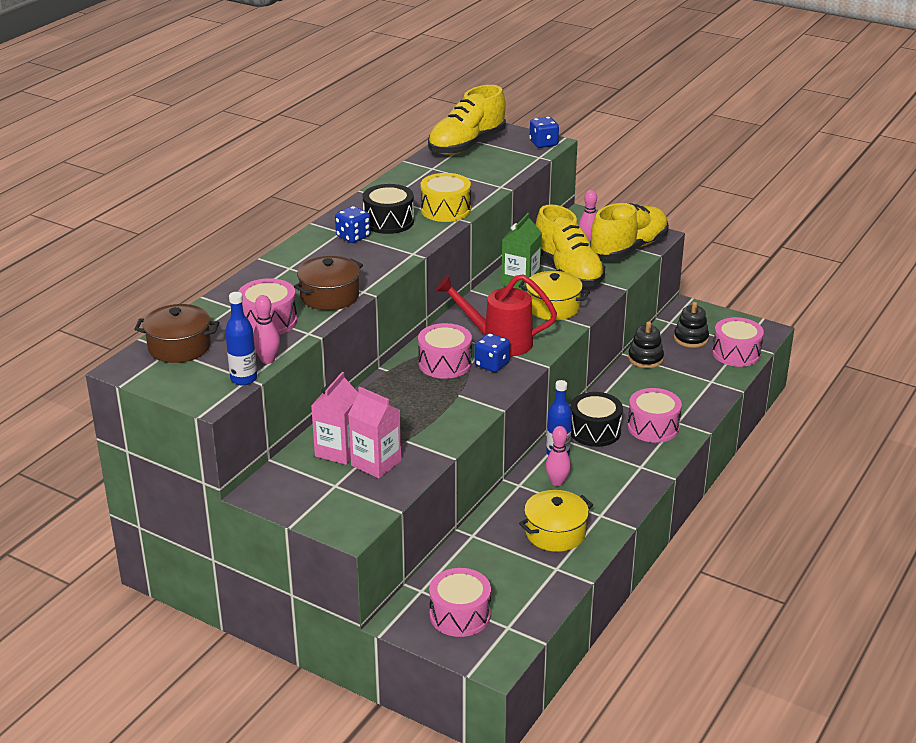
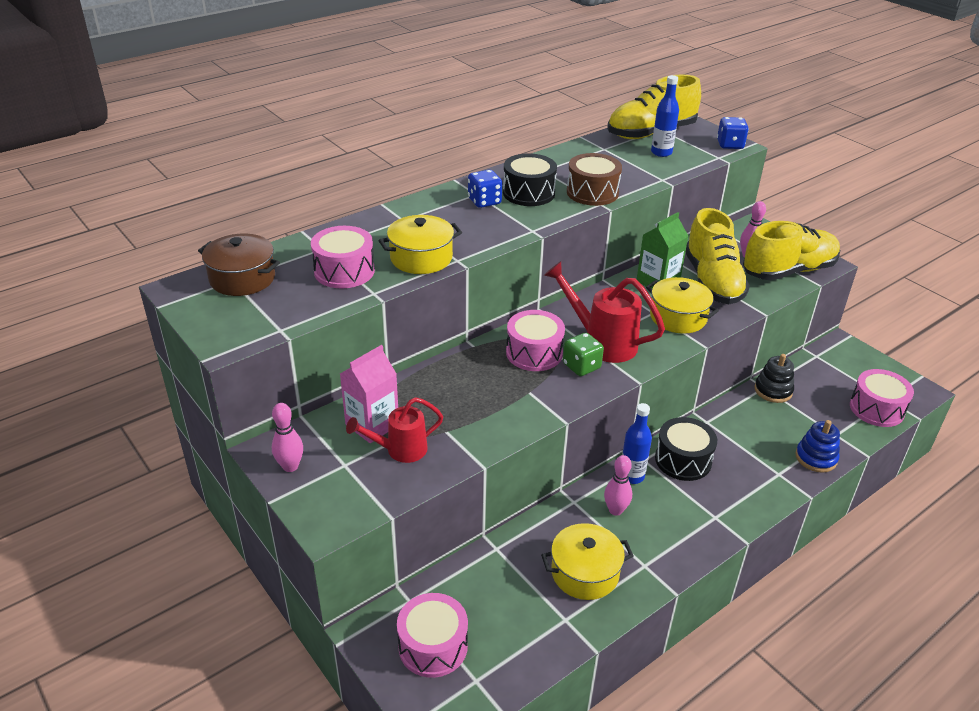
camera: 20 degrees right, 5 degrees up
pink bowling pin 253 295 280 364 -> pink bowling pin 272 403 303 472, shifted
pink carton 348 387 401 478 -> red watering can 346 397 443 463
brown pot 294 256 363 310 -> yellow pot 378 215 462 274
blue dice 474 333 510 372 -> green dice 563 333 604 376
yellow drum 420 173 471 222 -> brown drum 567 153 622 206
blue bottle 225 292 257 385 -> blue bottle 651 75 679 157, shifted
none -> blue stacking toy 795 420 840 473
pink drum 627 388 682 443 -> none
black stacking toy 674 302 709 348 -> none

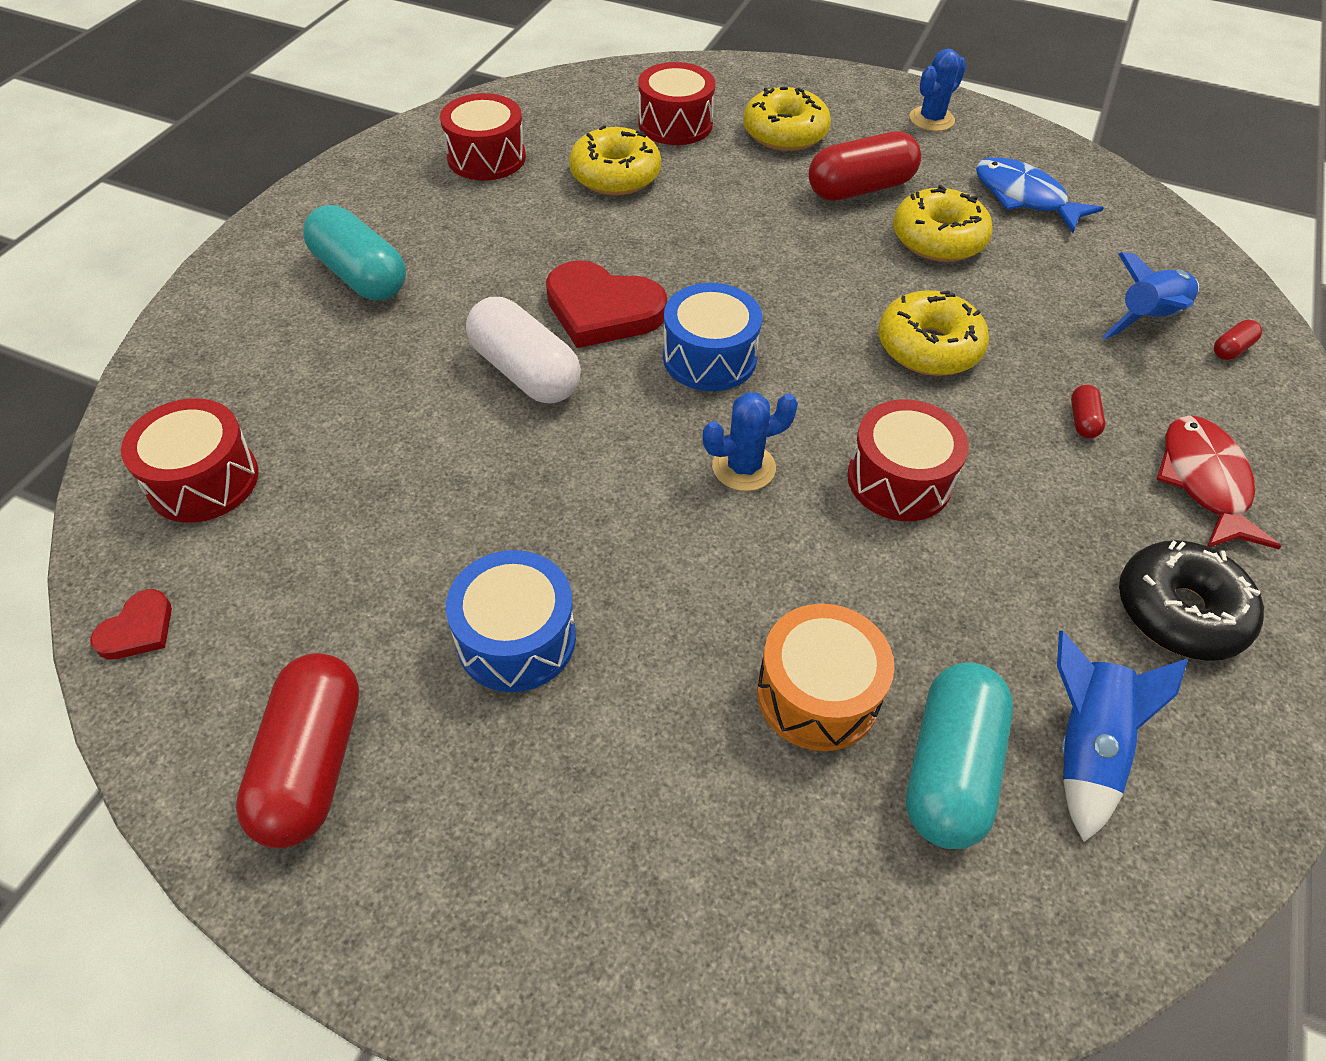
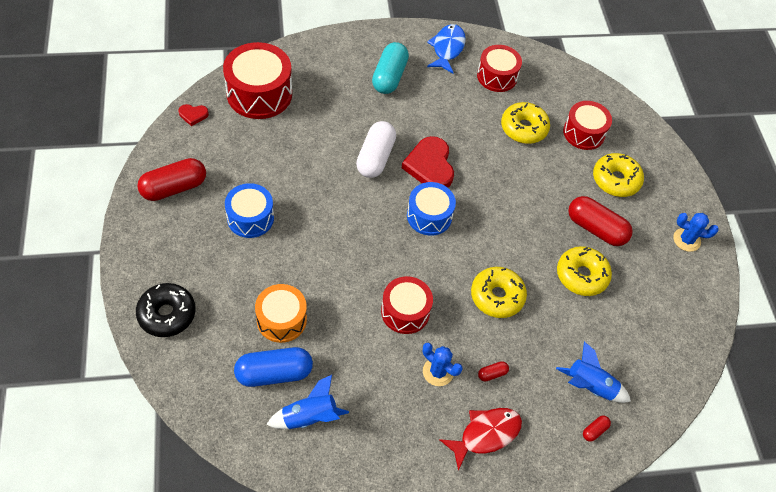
camera: 55 degrees right, 5 degrees up
black donut 1119 540 1264 661 -> black donut 136 283 196 337, shifted
red drum 121 398 259 523 -> red drum 223 42 292 119, x1.54
turquoise capsule 906 662 1013 849 -> blue capsule 234 347 313 387
blue cactus 703 392 798 491 -> blue cactus 423 343 463 386, shifted
blue fish 976 157 1103 233 -> blue fish 427 24 466 74, shifted
red capsule 1214 320 1262 360 -> red capsule 583 416 611 442, 60 degrees counterclockwise

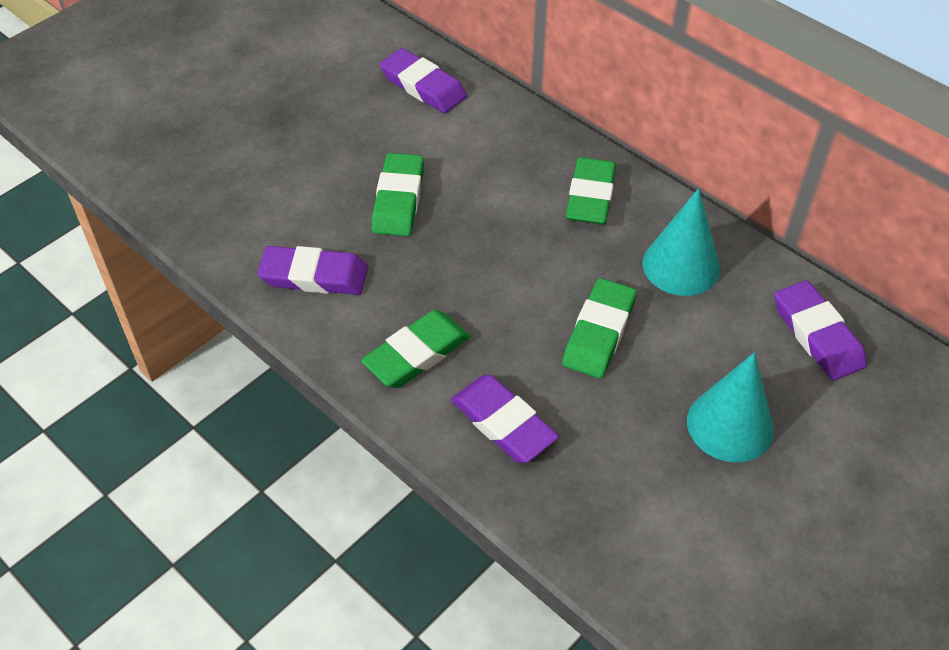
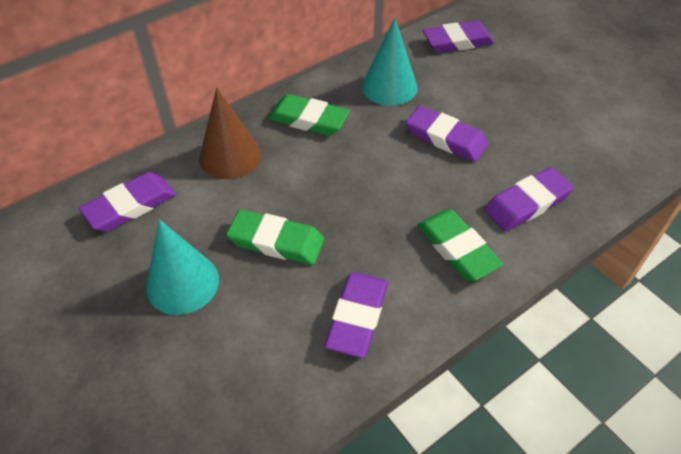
camera: 80 degrees left, 0 degrees up
turquoise cone 687 353 774 462 -> turquoise cone 146 219 219 315, shifted
none -> brown cone 199 88 261 179
green eraser 562 278 637 378 -> purple eraser 406 106 488 162

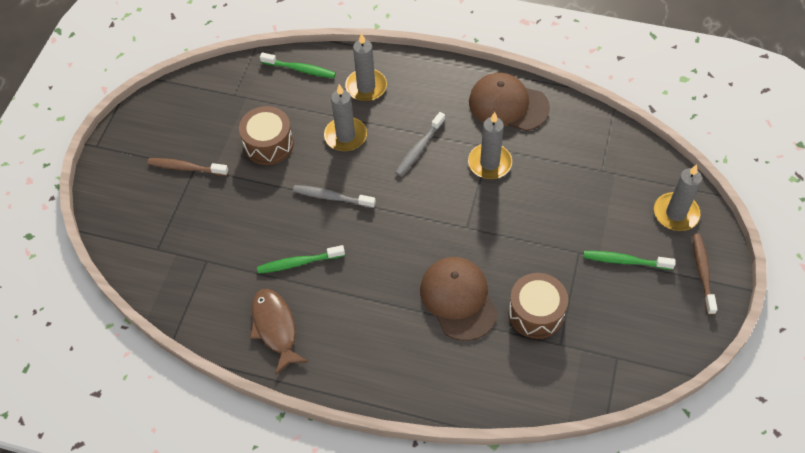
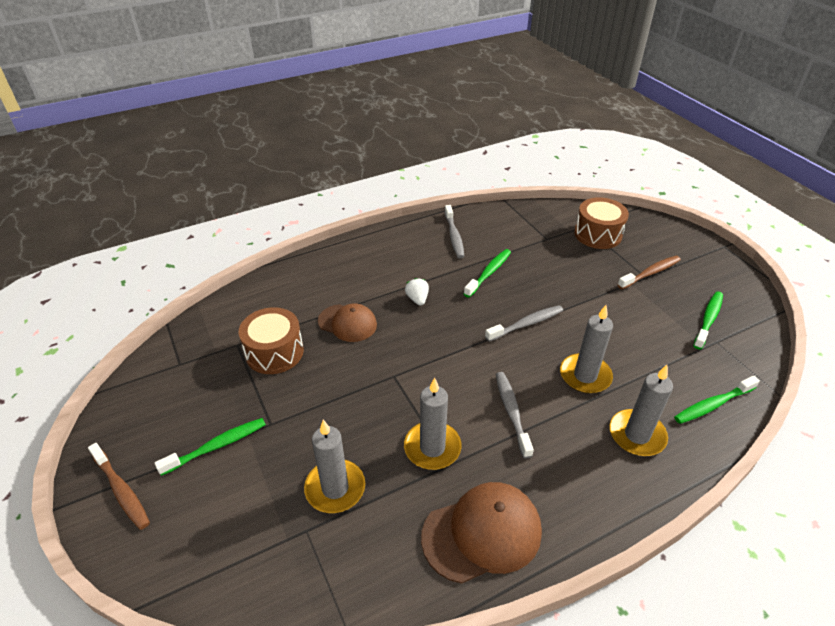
camera: 135 degrees right, 15 degrees down
grey candle 654 164 702 231 -> grey candle 304 420 365 513, shifted
brown cap 420 257 498 341 -> brown cap 318 303 377 342, x0.67
none -> white strawberry 405 278 429 306
brown fish 250 289 308 375 -> grey toothbrush 445 205 464 258
brown drum 239 106 294 165 -> brown drum 574 197 629 249, shifted
none -> green toothbrush 693 292 723 350

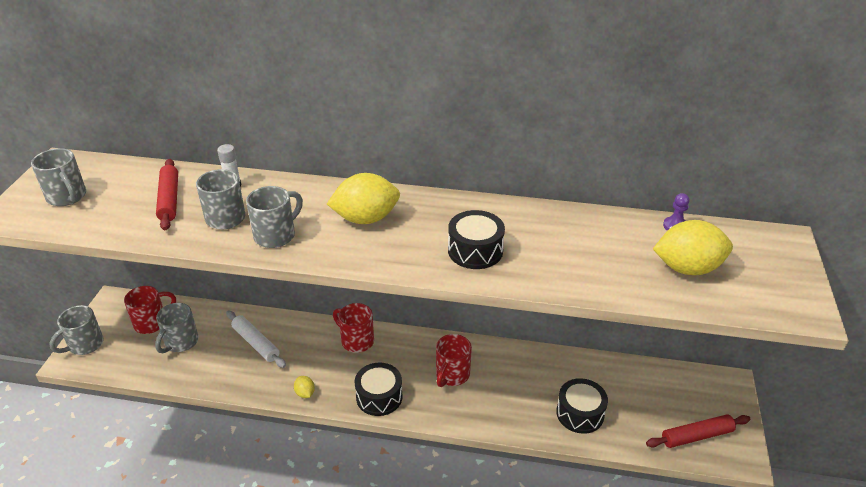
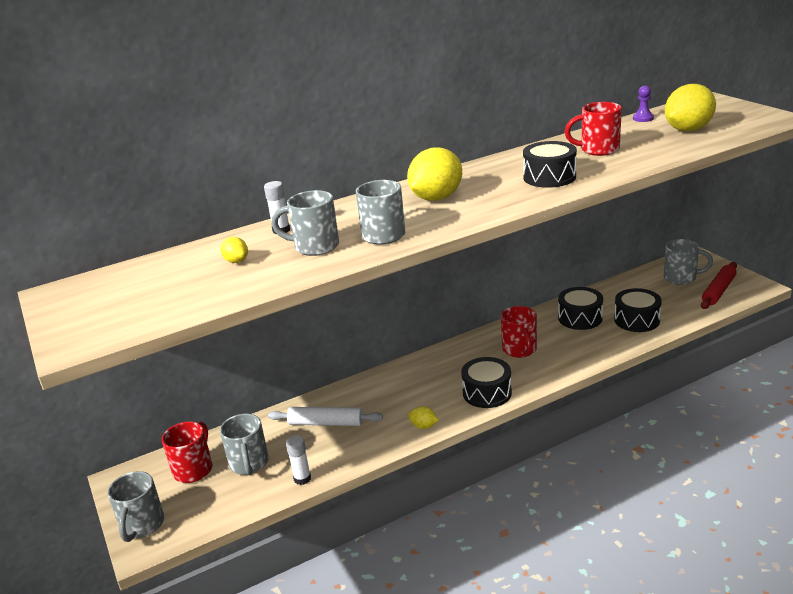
camera: 35 degrees left, 10 degrees down
red rolling pin 156 159 178 230 -> yellow lemon 220 237 248 263
none -> white glue stick 286 435 311 485
none -> black drum 558 287 603 330
red mug 333 303 374 353 -> red mug 565 102 622 156, shifted
grey mug 31 148 86 206 -> grey mug 664 239 713 285, shifted

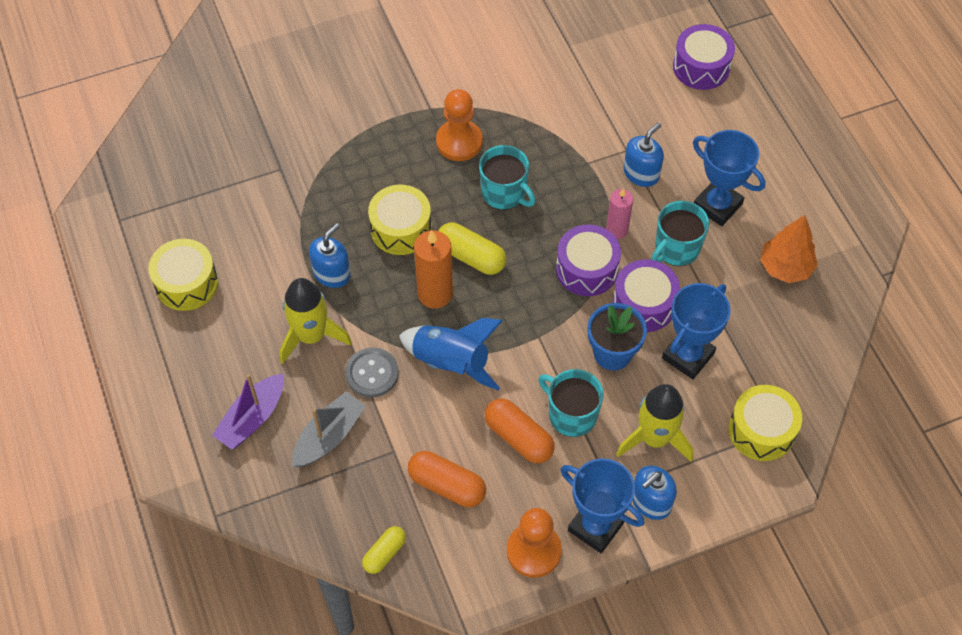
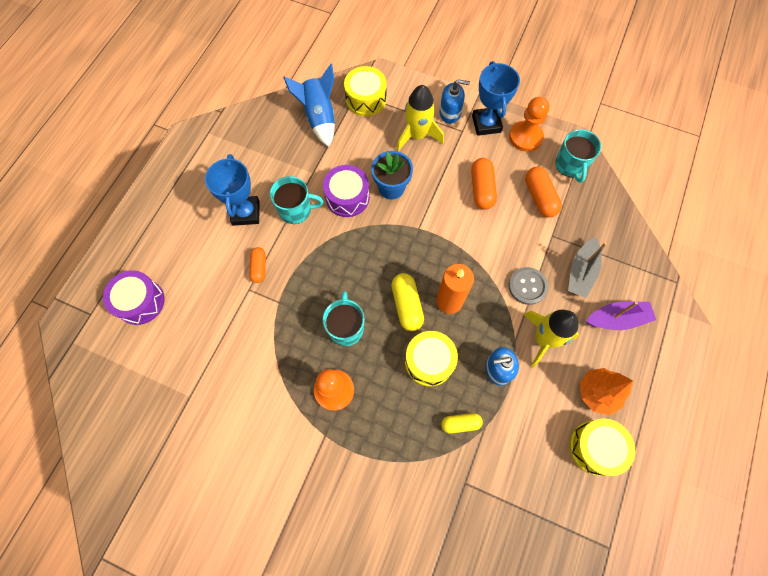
camera: 135 degrees left, 10 degrees up
blue soap dispenser 623 122 664 187 -> orange capsule 249 247 266 283
blue rocket 399 318 503 391 -> blue rocket 283 64 335 147, shifted
yellow capsule 362 526 406 574 -> yellow capsule 441 413 483 433, shifted
turquoise mug 538 369 604 437 -> turquoise mug 555 129 601 183, shifted
grey boat 292 392 366 467 -> grey boat 568 237 607 298, 60 degrees counterclockwise
orange tree 760 215 818 283 -> orange tree 580 368 633 415, shifted
purple drum 556 225 621 296 -> none
pink candle 606 188 633 239 -> none
blue trophy 662 283 731 379 -> none

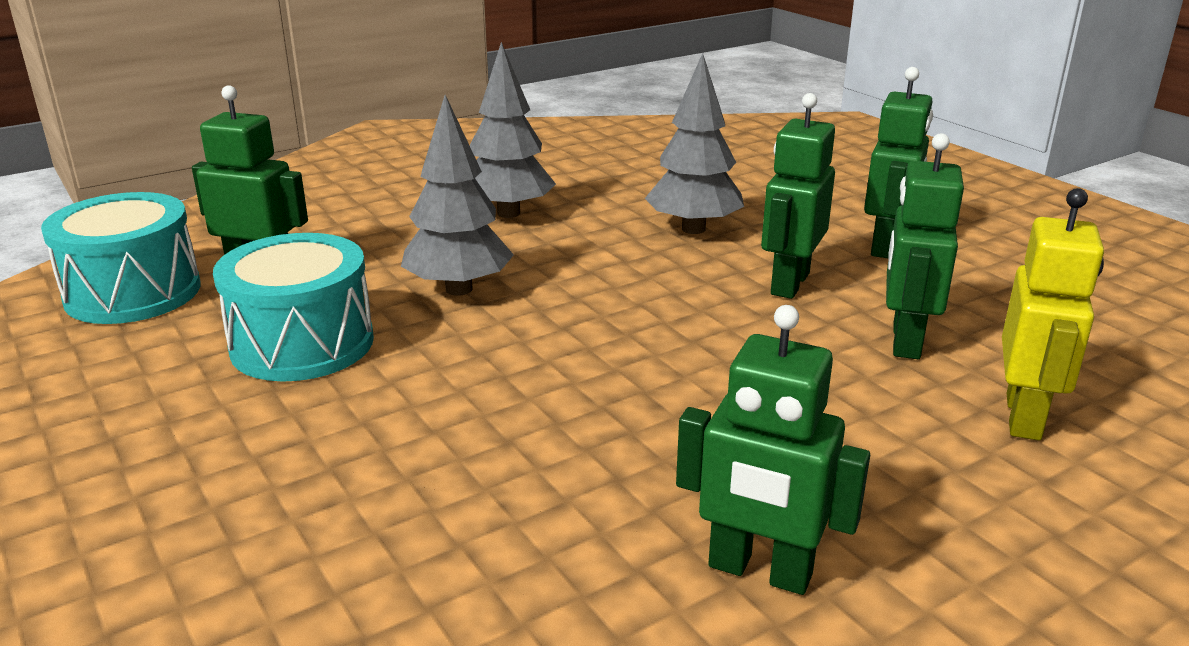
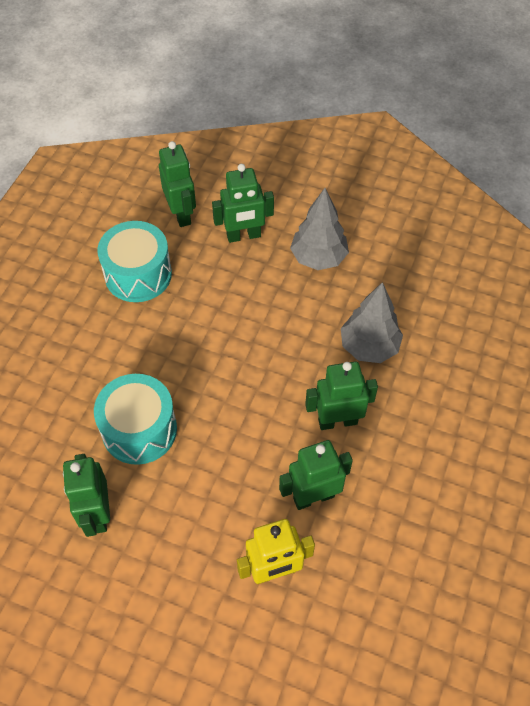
camera: 55 degrees right, 30 degrees up
turquoise drum 41 192 201 324 -> turquoise drum 94 374 177 465, shifted
green robot 864 67 933 258 -> green robot 212 164 274 243, shifted
grey tree 401 95 514 296 -> none

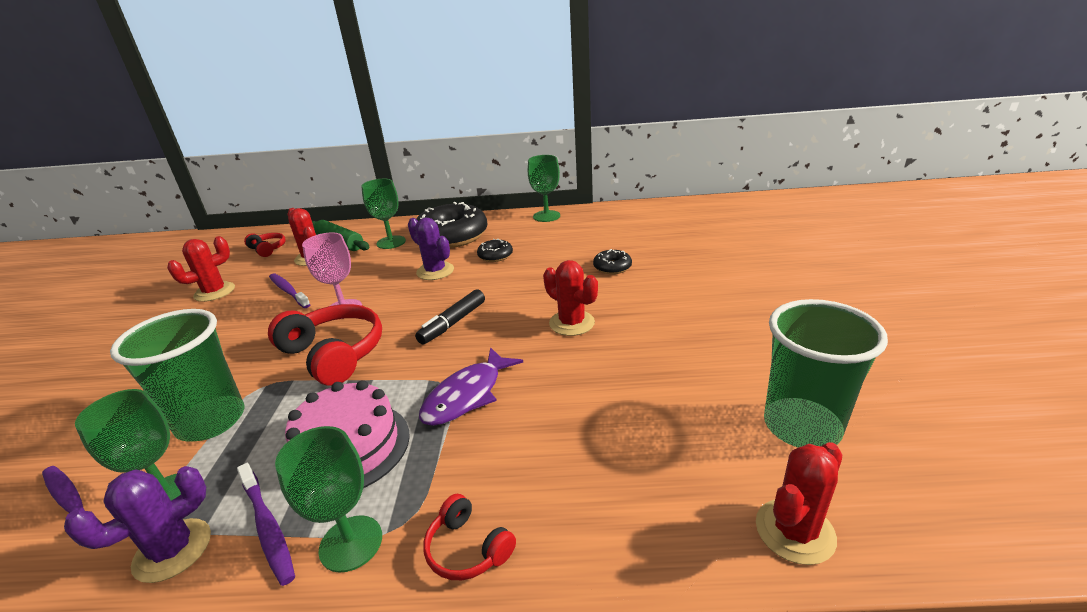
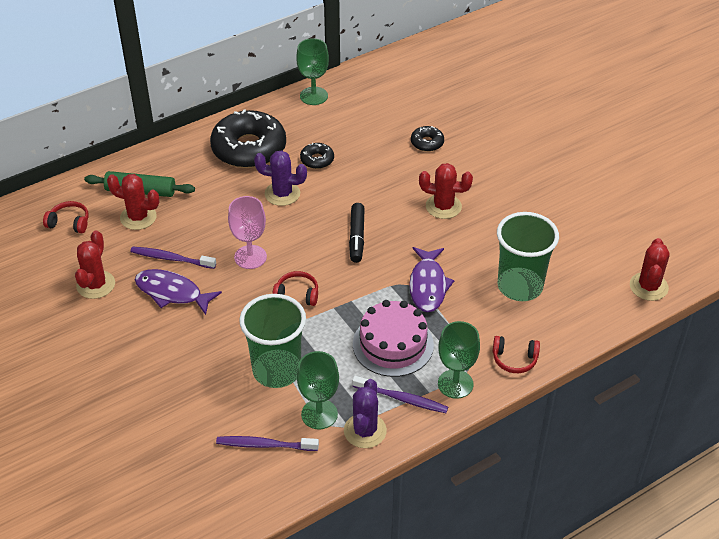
camera: 35 degrees left, 15 degrees up
none -> purple fish 135 269 222 315
red headphones 268 304 382 386 -> red headphones 272 271 318 306, x0.52
green cup 764 299 888 448 -> green cup 497 212 559 301, shifted
green goblet 361 179 406 249 -> none

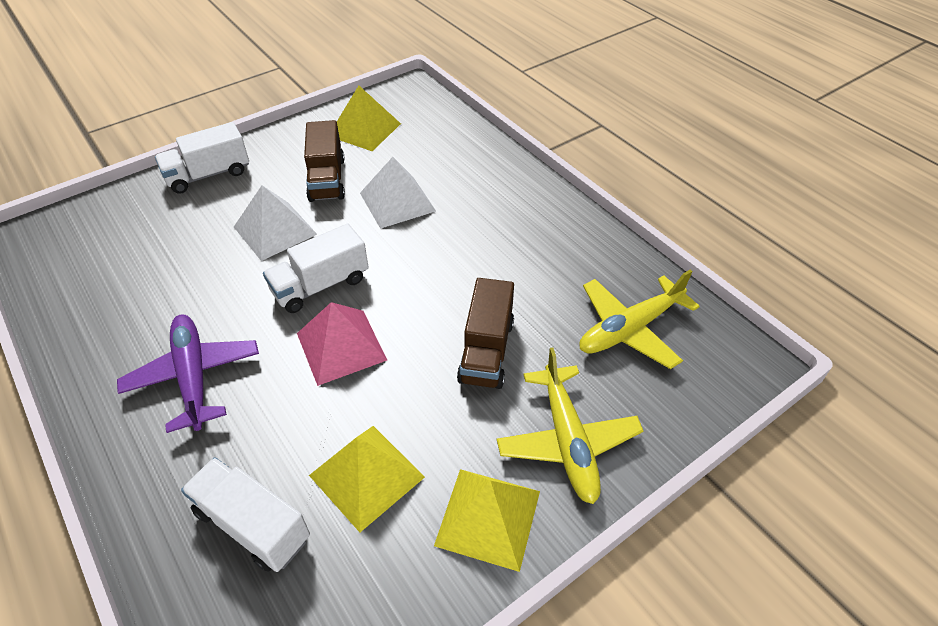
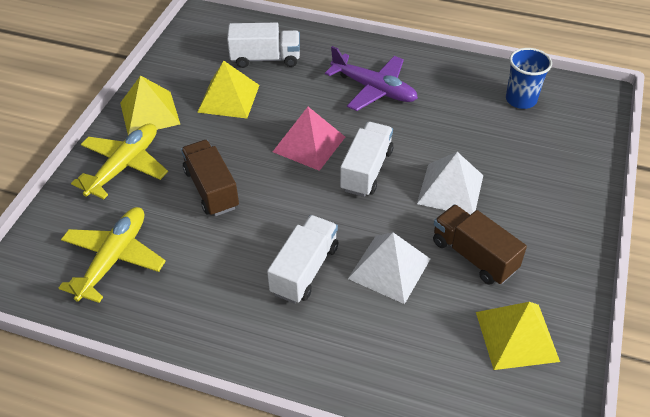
camera: 145 degrees right, 0 degrees up
yellow plane 497 348 643 504 -> yellow plane 71 123 168 199, 75 degrees clockwise
white truck 155 122 249 194 -> white truck 267 215 338 304, shifted
none -> blue cup 506 48 552 109

